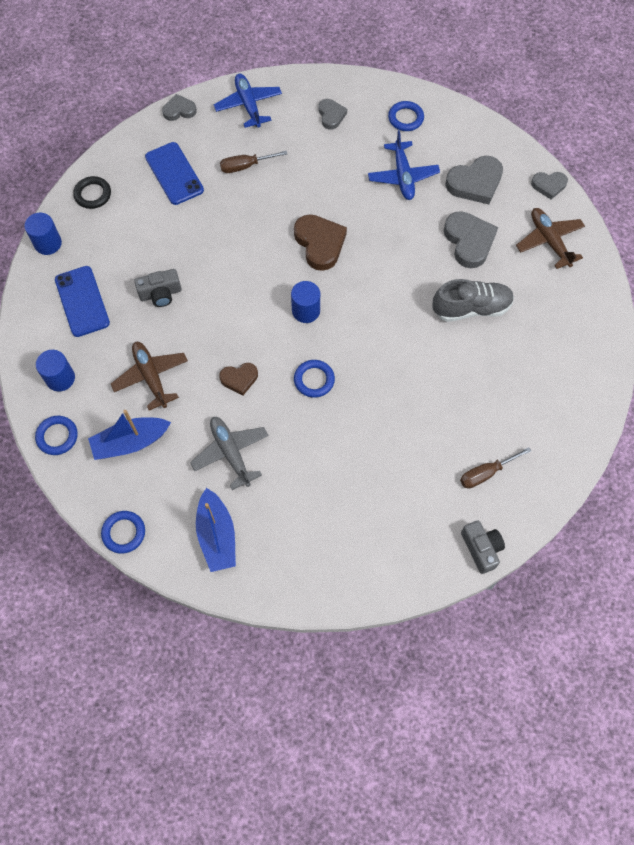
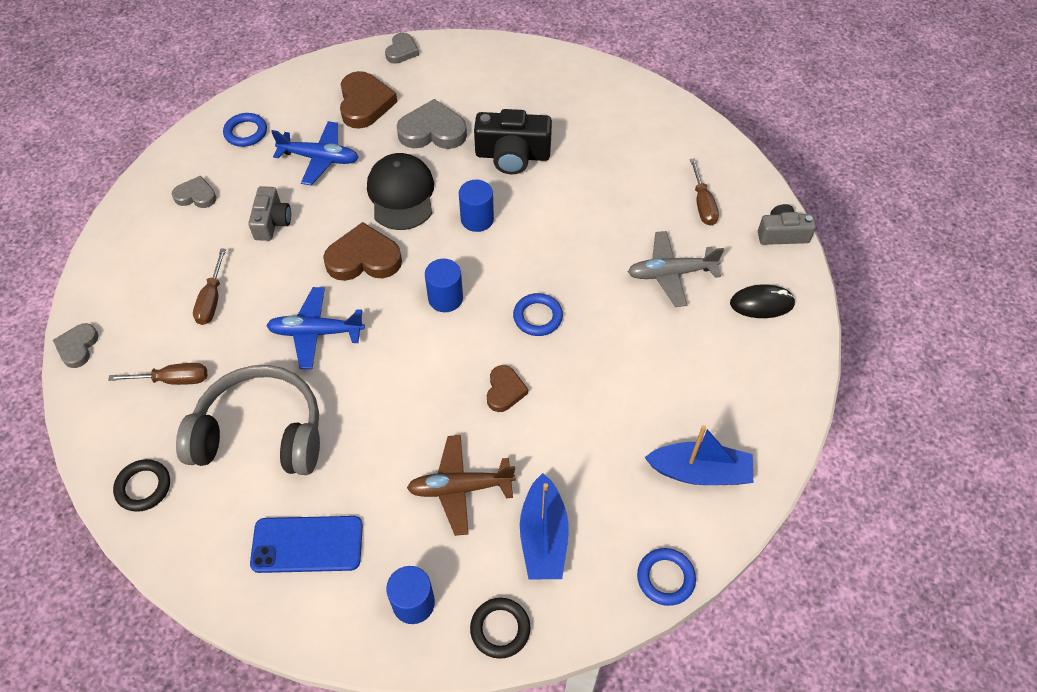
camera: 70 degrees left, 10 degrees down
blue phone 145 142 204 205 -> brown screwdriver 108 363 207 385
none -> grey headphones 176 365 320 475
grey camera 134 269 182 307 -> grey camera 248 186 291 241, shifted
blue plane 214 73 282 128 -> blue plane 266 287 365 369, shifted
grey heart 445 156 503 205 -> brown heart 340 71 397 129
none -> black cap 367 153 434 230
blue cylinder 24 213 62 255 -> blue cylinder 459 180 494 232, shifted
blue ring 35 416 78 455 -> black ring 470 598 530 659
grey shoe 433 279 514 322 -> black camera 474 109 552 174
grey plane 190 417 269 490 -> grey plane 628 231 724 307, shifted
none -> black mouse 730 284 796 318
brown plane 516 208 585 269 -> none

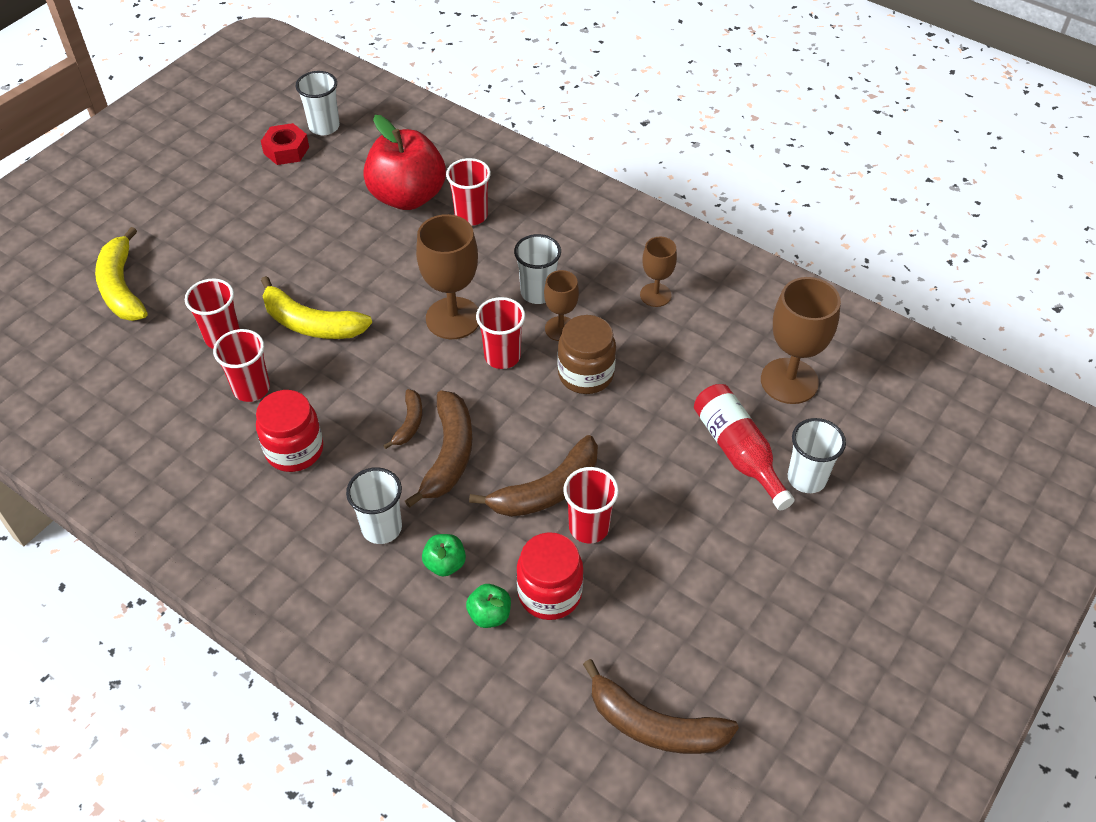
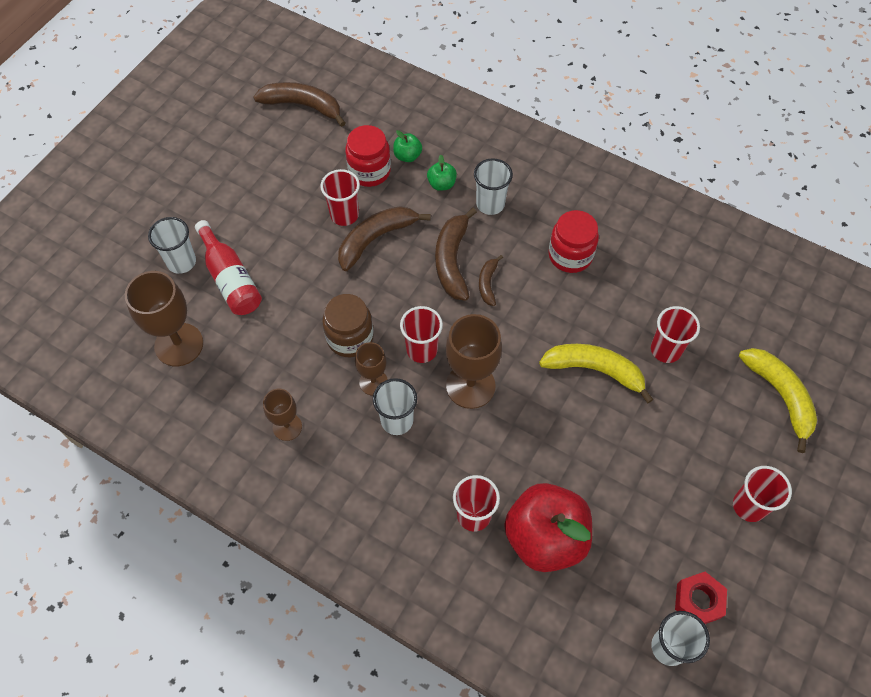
camera: 175 degrees right, 10 degrees up
red cup 213 329 270 402 -> red cup 733 466 792 522, shifted

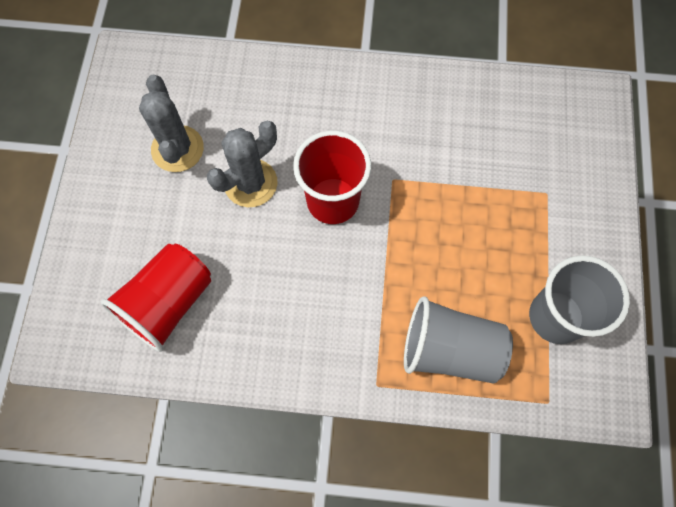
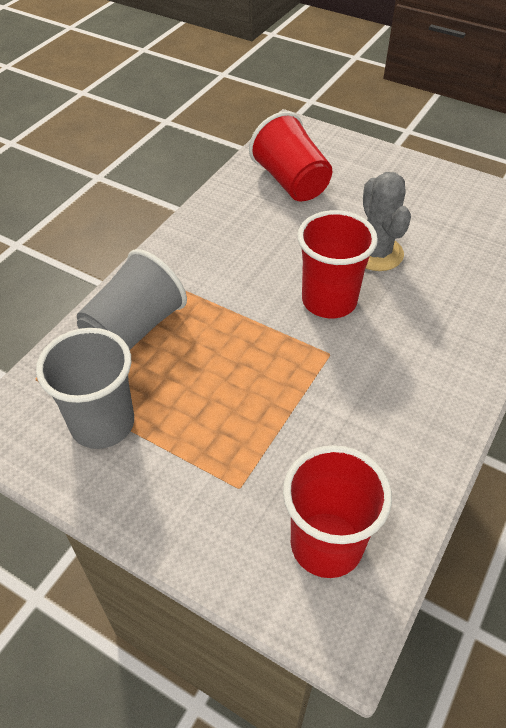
camera: 115 degrees right, 20 degrees down
none -> red cup 283 445 392 578
grey cactus 139 75 204 172 -> none

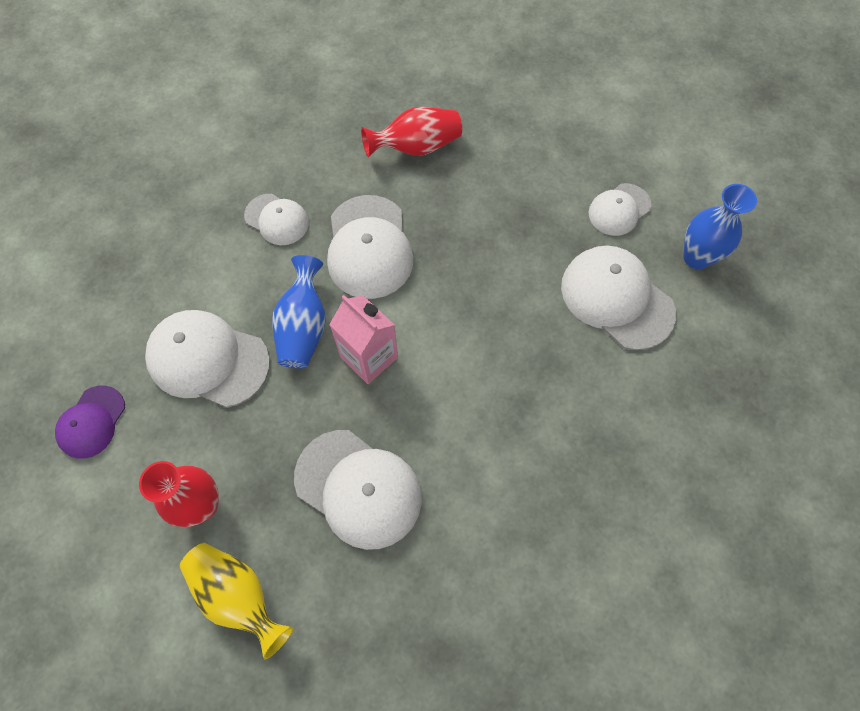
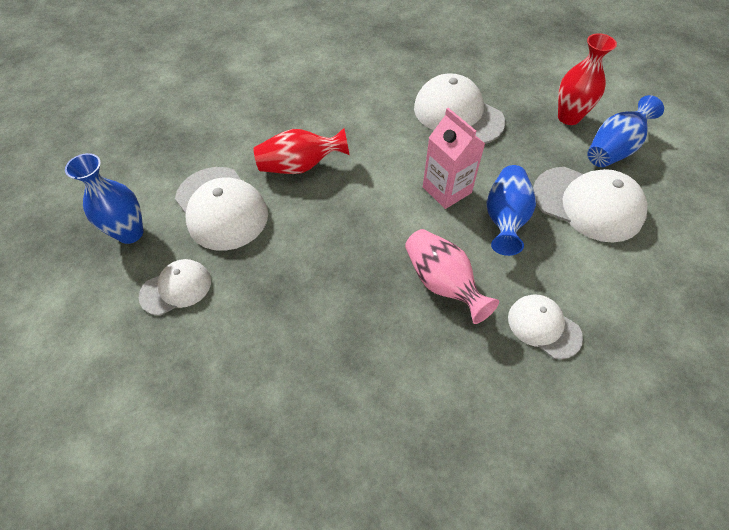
camera: 170 degrees left, 10 degrees down
red vase 361 107 462 157 -> red vase 254 128 349 174, shifted
white cap 327 195 413 299 -> pink vase 405 229 499 324
none -> blue vase 587 95 664 167
purple cap 55 385 125 459 -> none
yellow vase 180 543 294 660 -> none

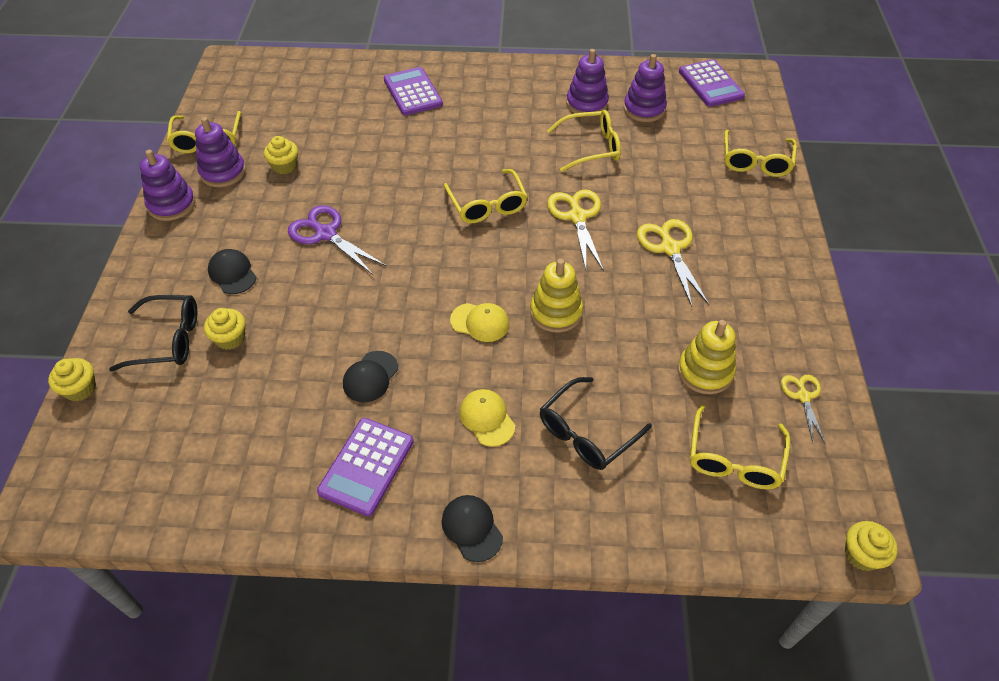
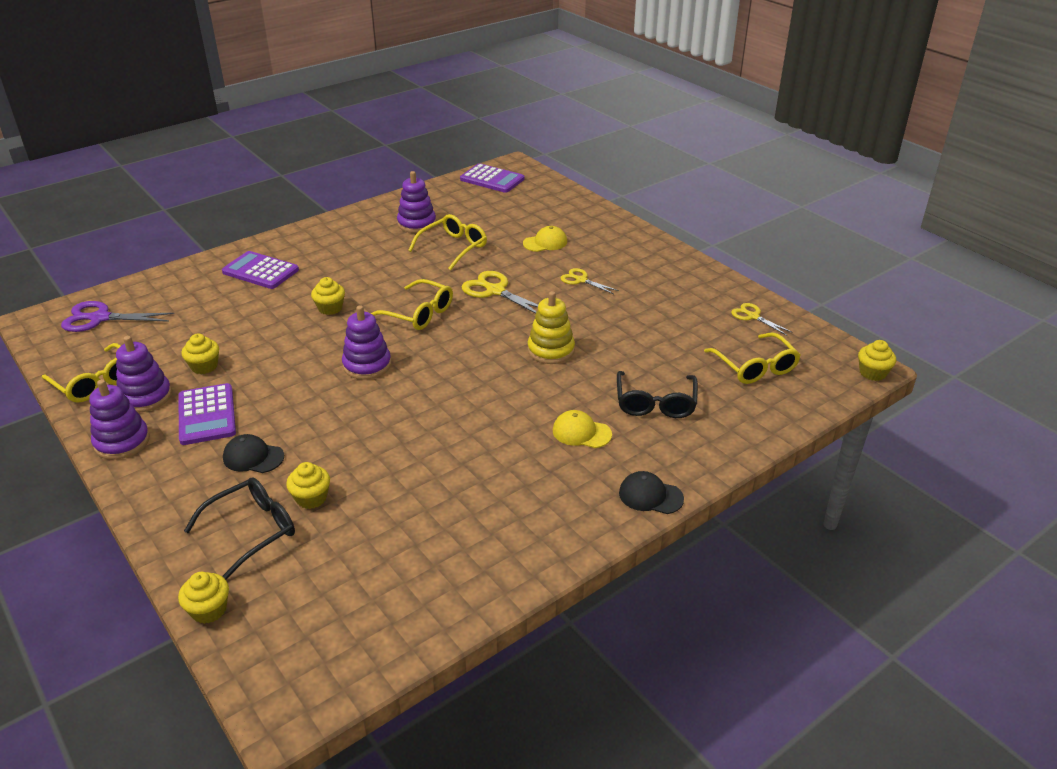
camera: 40 degrees left, 15 degrees down
purple scissors 288 205 386 275 -> purple scissors 61 301 174 332, shifted
purple calculator 317 418 414 516 -> purple calculator 178 383 236 445, shifted
none -> yellow cupcake 311 277 345 315
purple stacking toy 624 54 667 122 -> purple stacking toy 342 305 391 380, shifted
yellow cap 450 303 510 342 -> yellow cap 523 226 567 252, shifted
yellow scissors 637 219 709 307 -> yellow scissors 561 268 619 294, x0.61
black cap 343 351 398 402 -> none
yellow stacking toy 678 320 736 394 -> none
yellow glasses 724 130 797 177 -> none

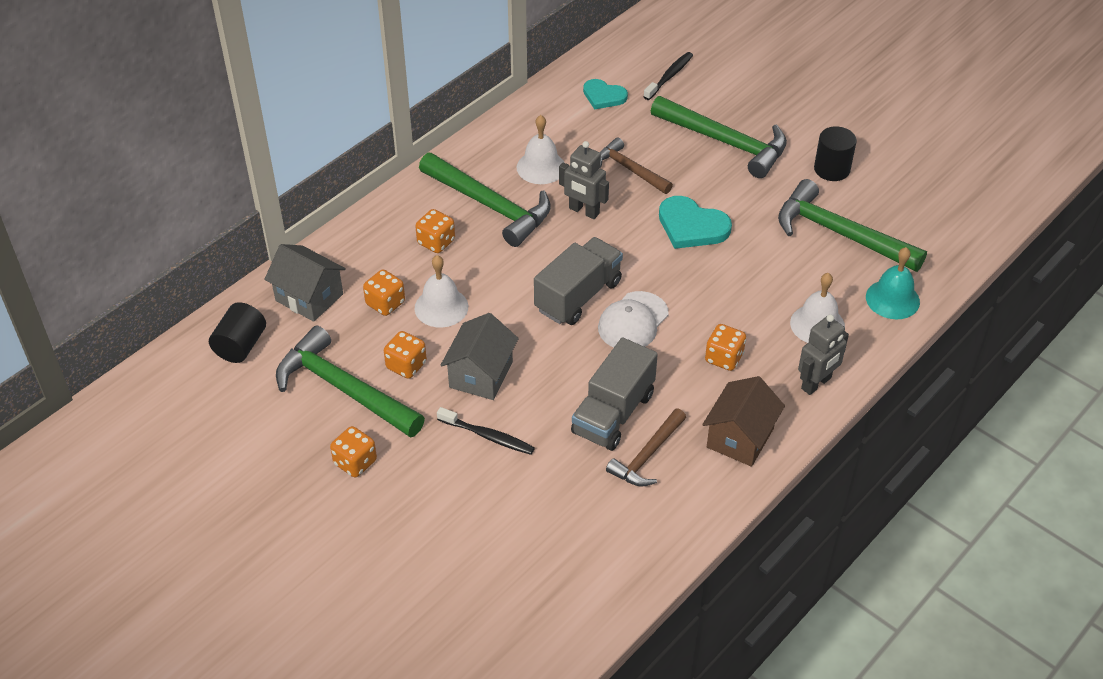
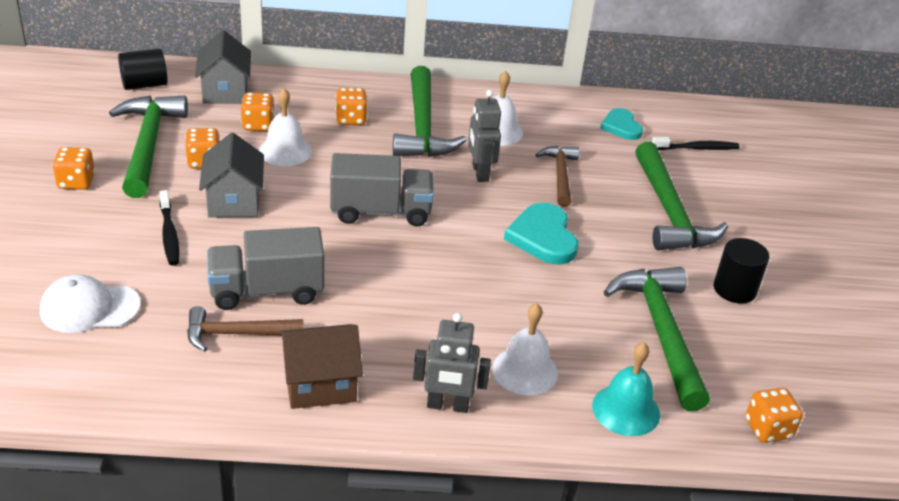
camera: 45 degrees right, 10 degrees down
white cap 598 291 669 348 -> white cap 40 274 141 333, shifted
grey house 440 313 519 400 -> grey house 199 133 264 217, 75 degrees counterclockwise
orange dice 705 324 746 371 -> orange dice 746 388 803 443, shifted

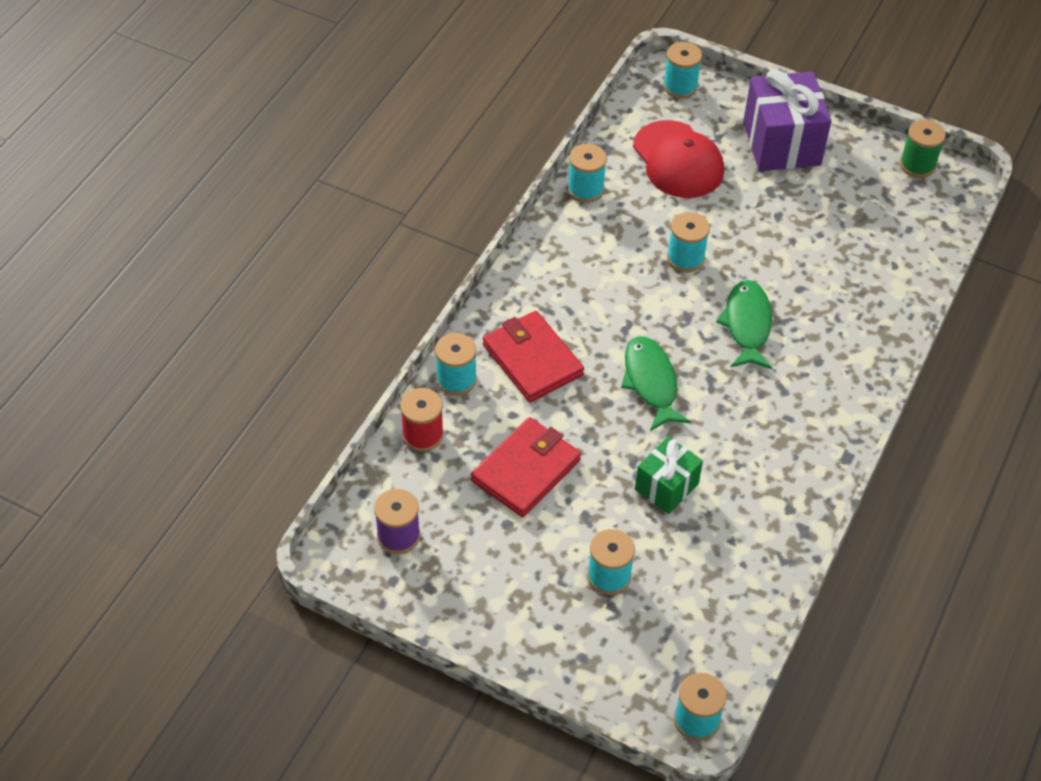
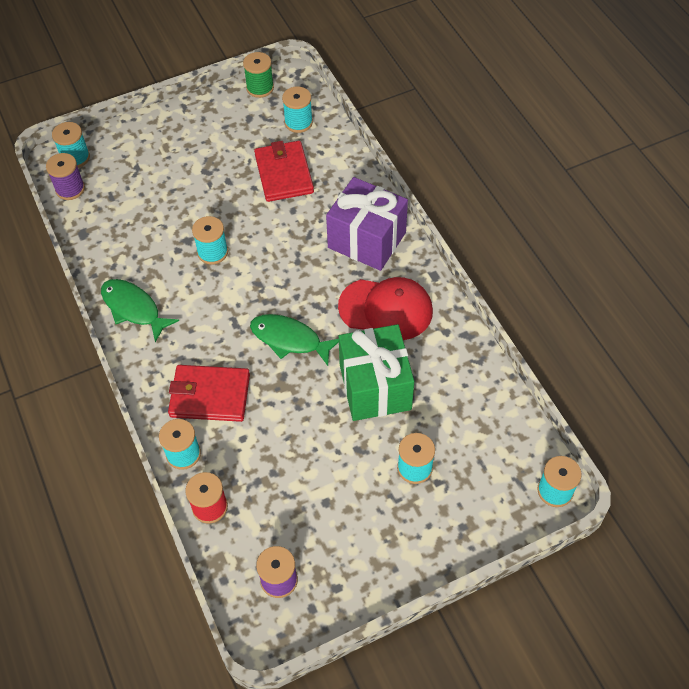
camera: 50 degrees left, 5 degrees up
none -> purple spool 46 153 85 200
green fish 716 280 772 369 -> green fish 101 279 179 343, shifted
red wallet 471 417 581 517 -> red wallet 254 141 314 202, shifted
turquoise spool 567 144 607 203 -> turquoise spool 282 86 313 133, shifted
purple gift 743 69 831 171 -> purple gift 326 177 408 271, shifted
red cap 633 120 724 198 -> red cap 338 277 433 340, shifted
green gift 635 436 703 514 -> green gift 339 324 414 421, x1.71

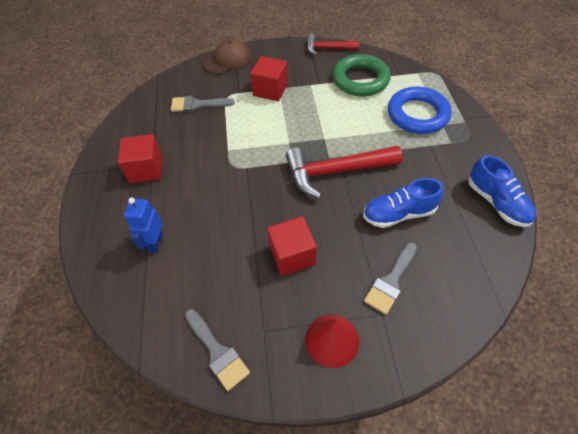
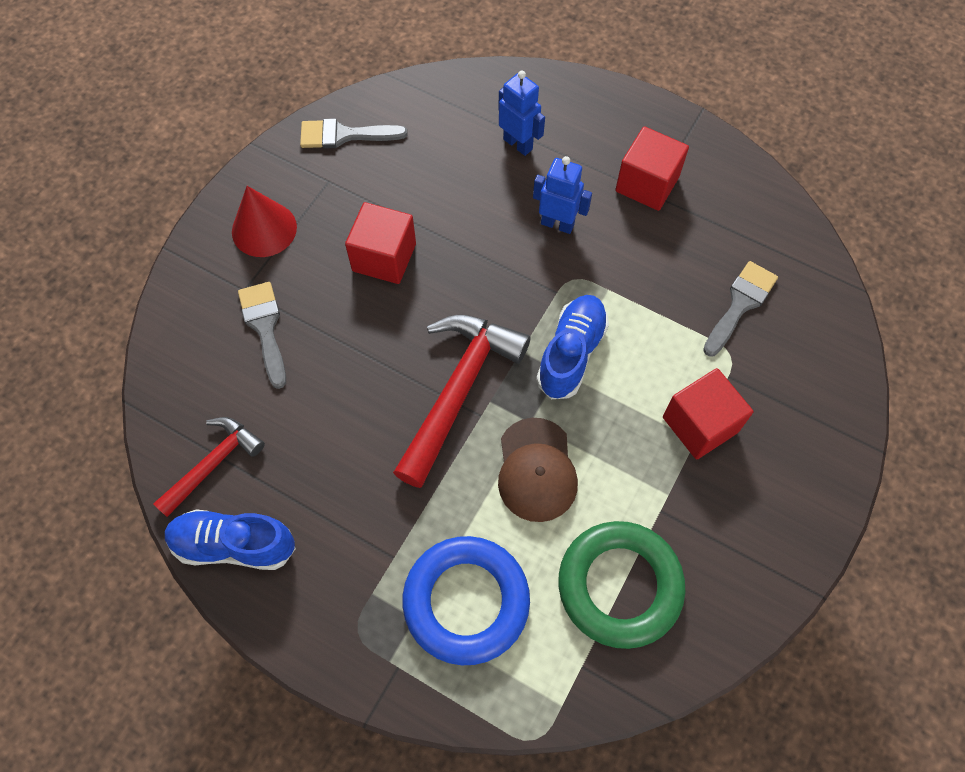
camera: 125 degrees right, 10 degrees up
red hammer 307 34 359 55 -> red hammer 153 417 265 517, shifted
brown cap 203 39 250 74 -> brown cap 498 418 578 522, shifted
none -> blue robot 533 156 592 234
blue shoe 363 178 444 228 -> blue shoe 536 295 609 399, shifted

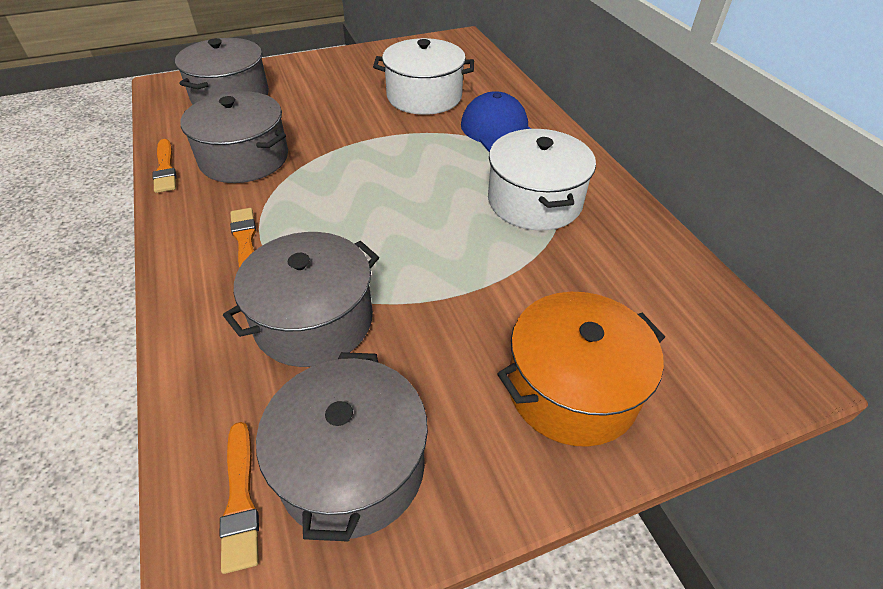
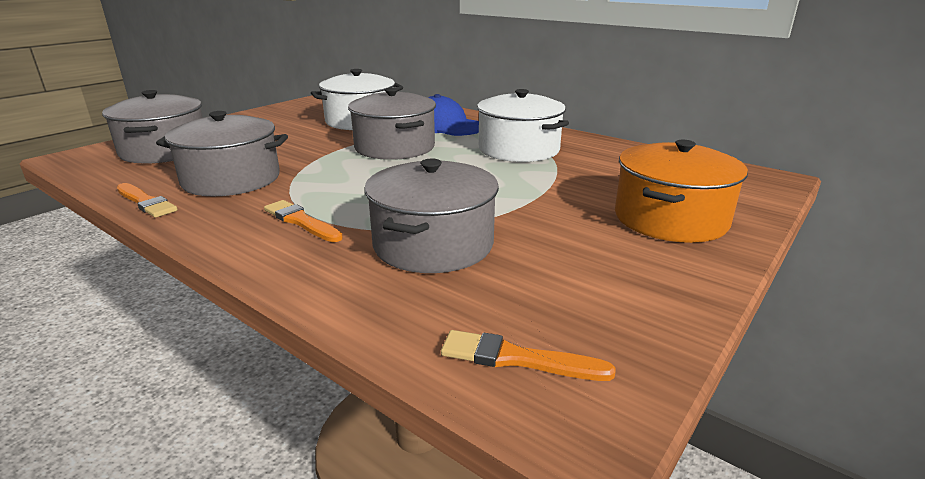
camera: 30 degrees left, 20 degrees down
grey pot 256 352 428 541 -> grey pot 348 87 436 160, shifted
orange brush 220 422 259 574 -> orange brush 441 330 616 381, 150 degrees clockwise

